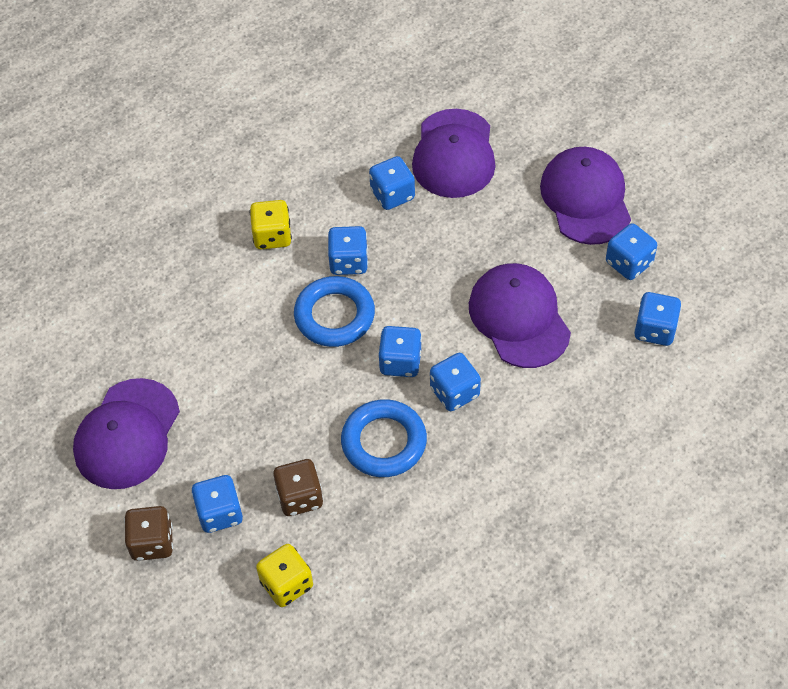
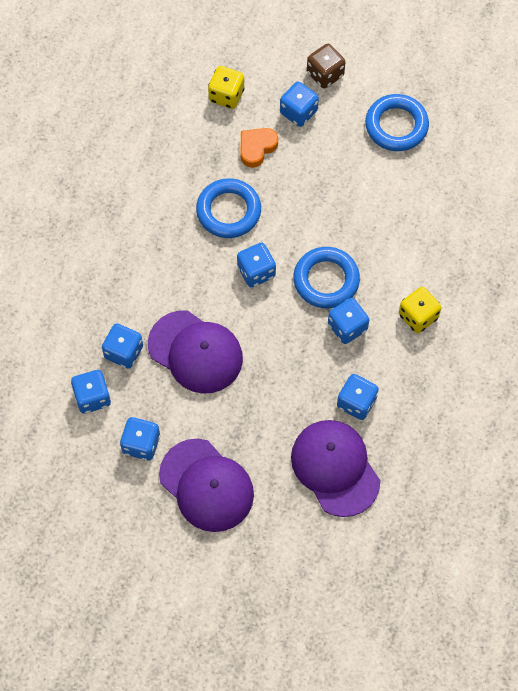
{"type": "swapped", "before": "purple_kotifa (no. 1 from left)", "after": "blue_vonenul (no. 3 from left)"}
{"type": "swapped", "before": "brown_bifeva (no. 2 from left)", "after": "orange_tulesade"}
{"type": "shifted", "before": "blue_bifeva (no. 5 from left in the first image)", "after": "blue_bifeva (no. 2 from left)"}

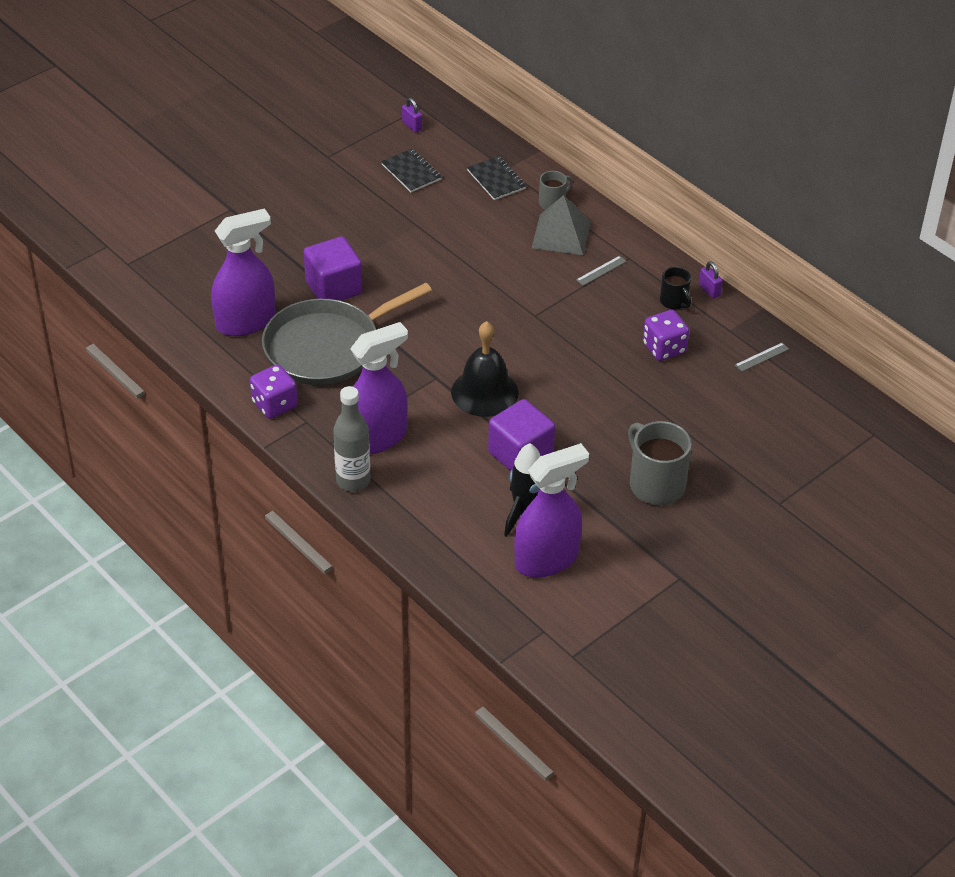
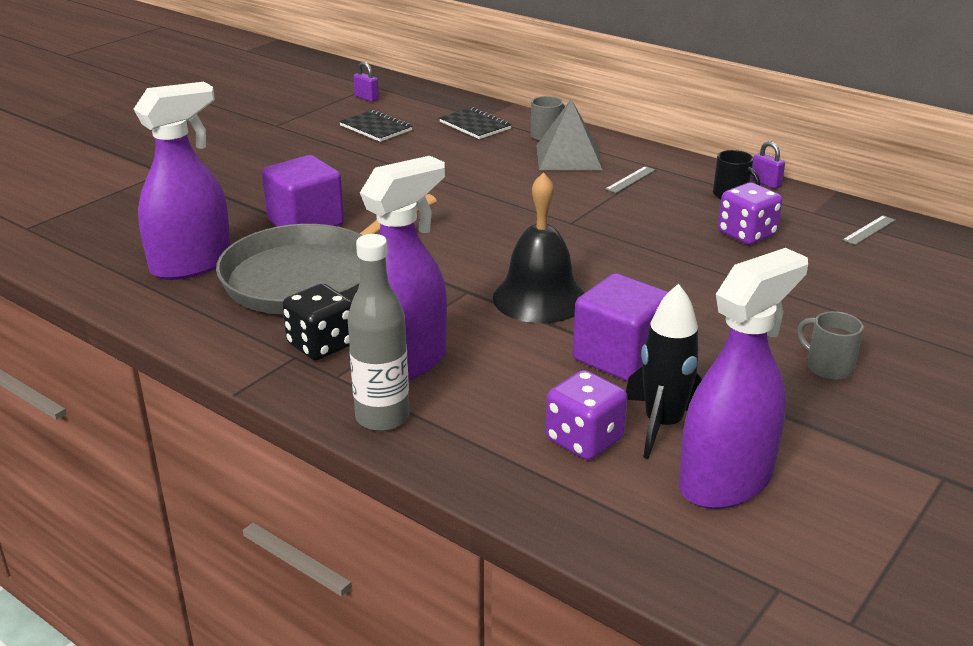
{"type": "shifted", "before": "purple_bifeva (no. 1 from left)"}
{"type": "scaled", "before": "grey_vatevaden (no. 2 from left)", "scale": 0.55}
{"type": "new", "after": "black_bifeva"}

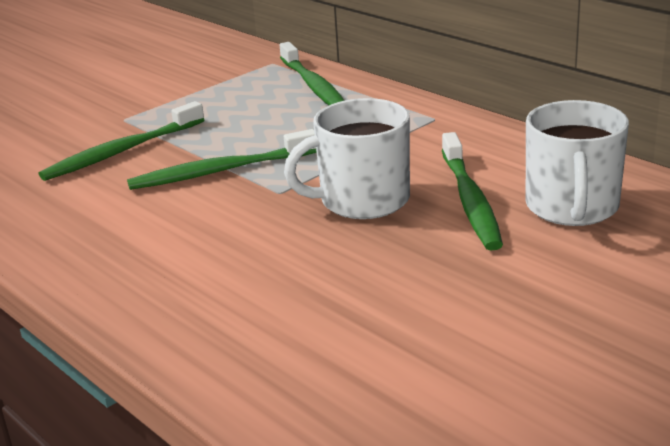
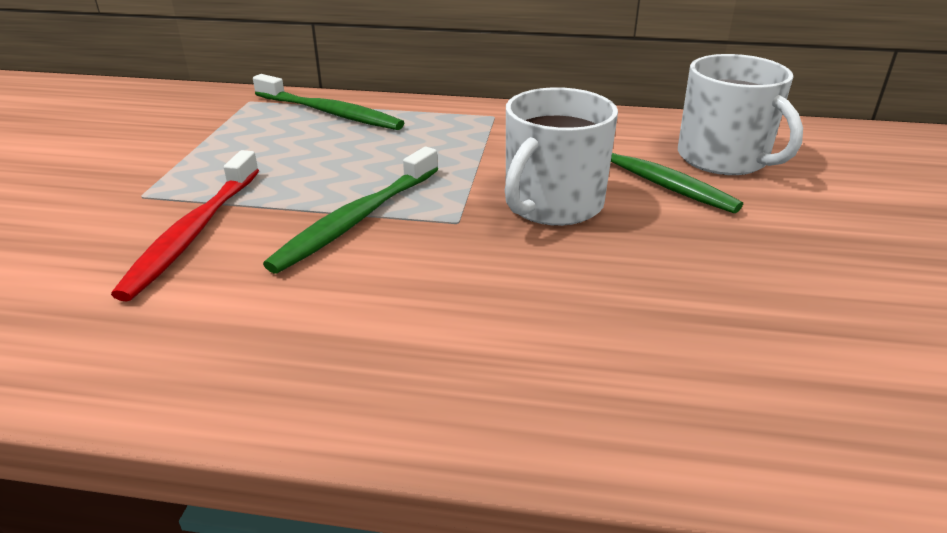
{"type": "repainted", "before": "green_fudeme (no. 1 from left)", "after": "red_fudeme"}

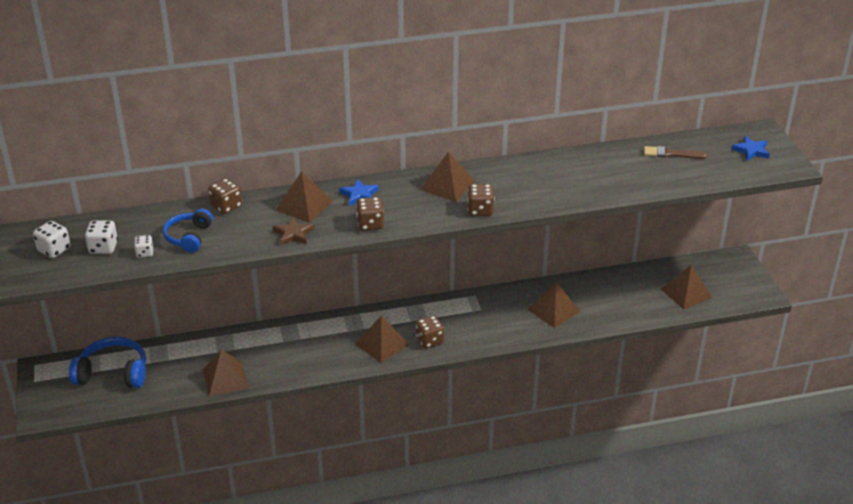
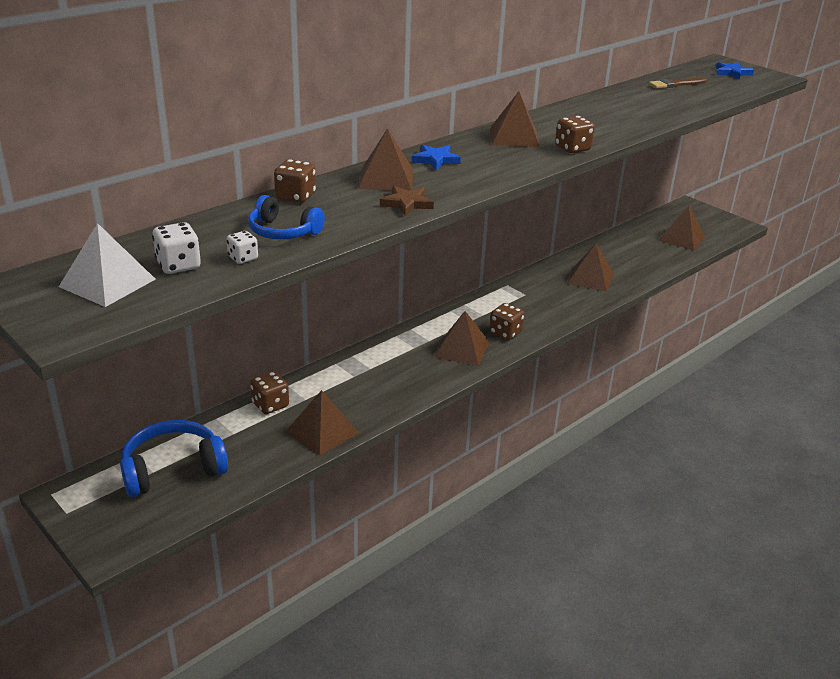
{"type": "swapped", "before": "white_bifeva (no. 1 from left)", "after": "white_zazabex"}
{"type": "rotated", "before": "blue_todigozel (no. 2 from left)", "turn": -45}
{"type": "shifted", "before": "brown_bifeva (no. 2 from left in the first image)", "after": "brown_bifeva (no. 1 from left)"}

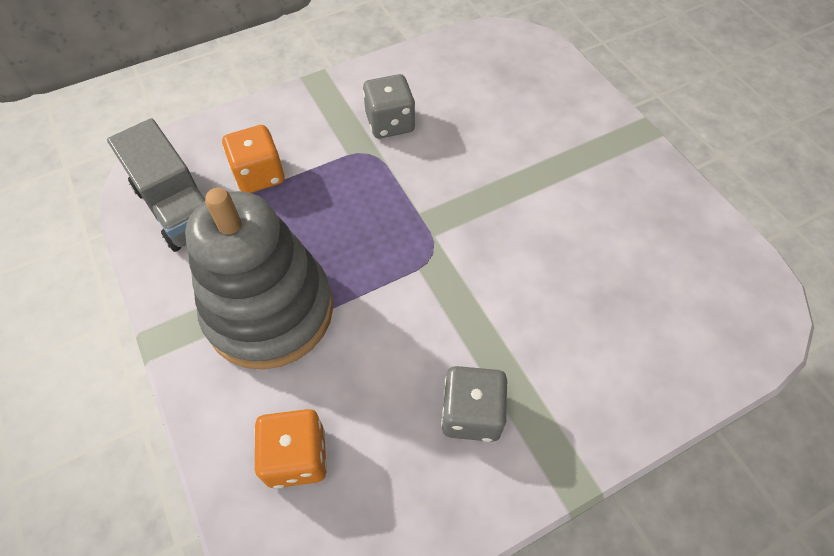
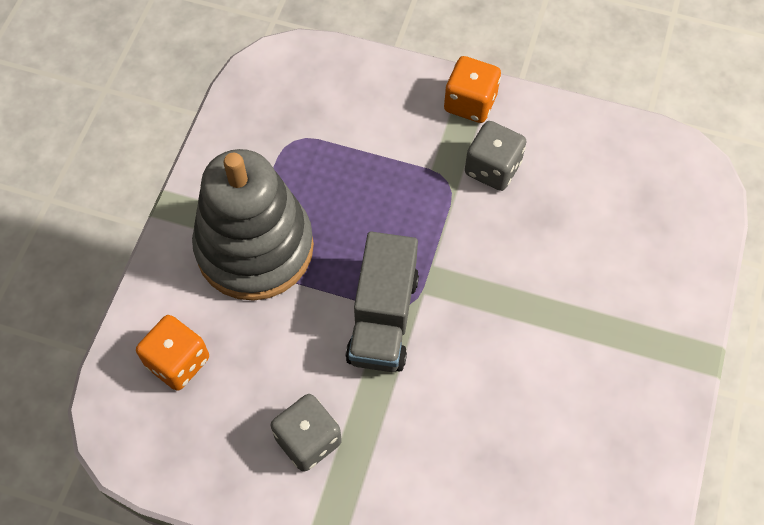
{"type": "shifted", "before": "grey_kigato"}
{"type": "shifted", "before": "orange_bifeva (no. 1 from left in the first image)", "after": "orange_bifeva (no. 2 from left)"}

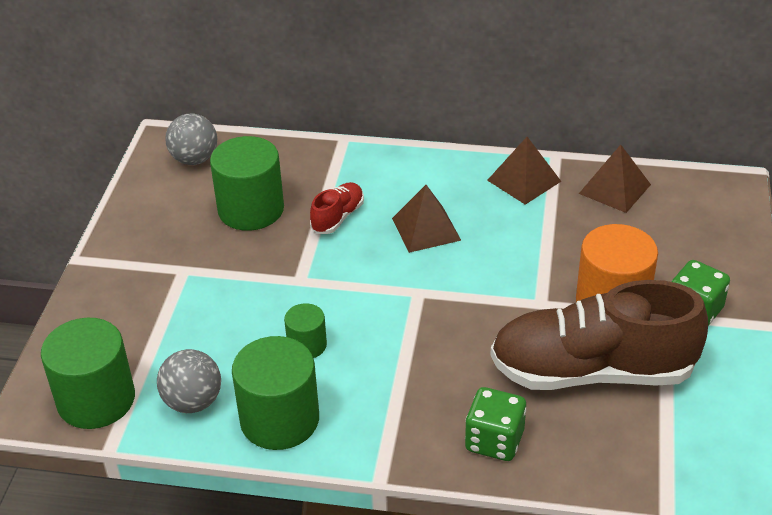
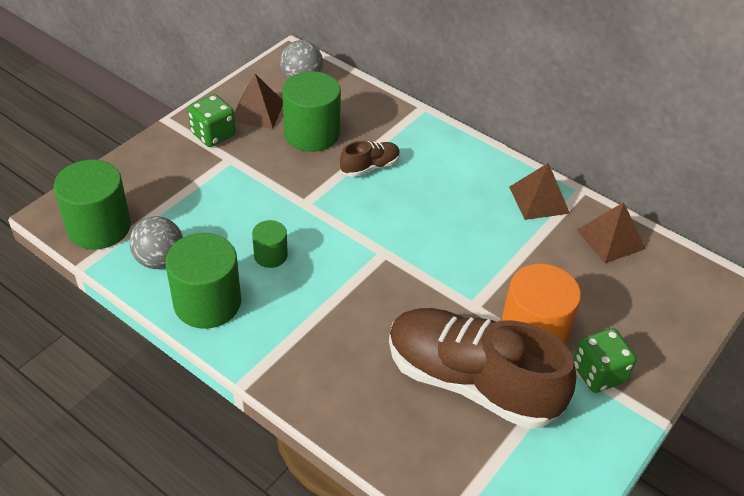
{"type": "repainted", "before": "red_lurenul", "after": "brown_lurenul (no. 1 from left)"}
{"type": "shifted", "before": "brown_zazabex (no. 1 from left)"}
{"type": "shifted", "before": "green_bifeva (no. 1 from left)"}

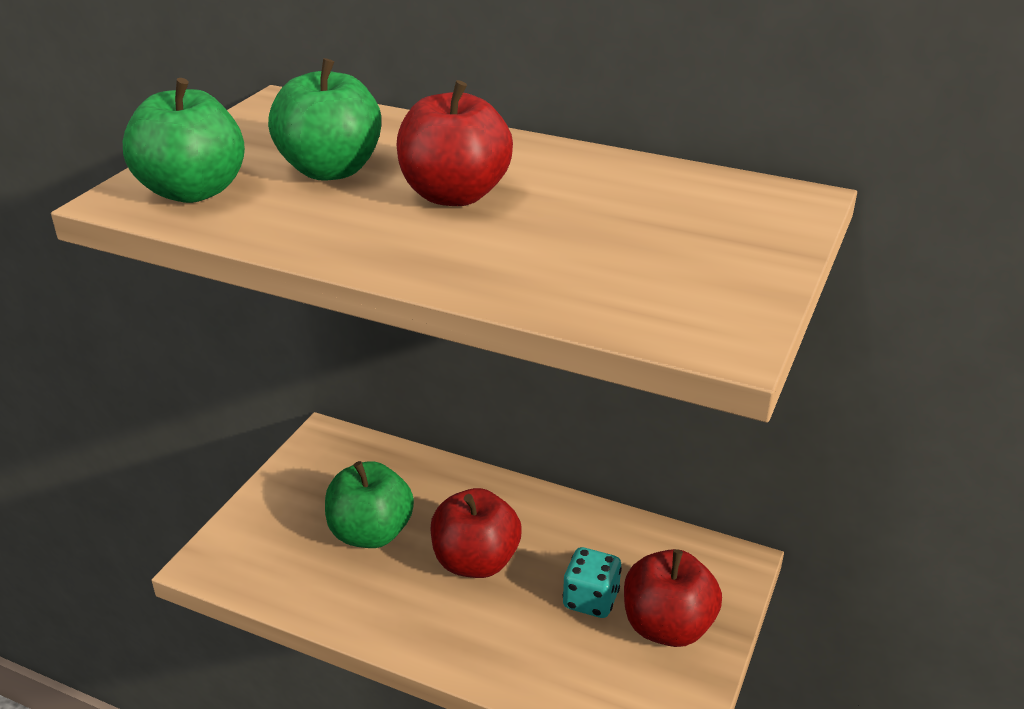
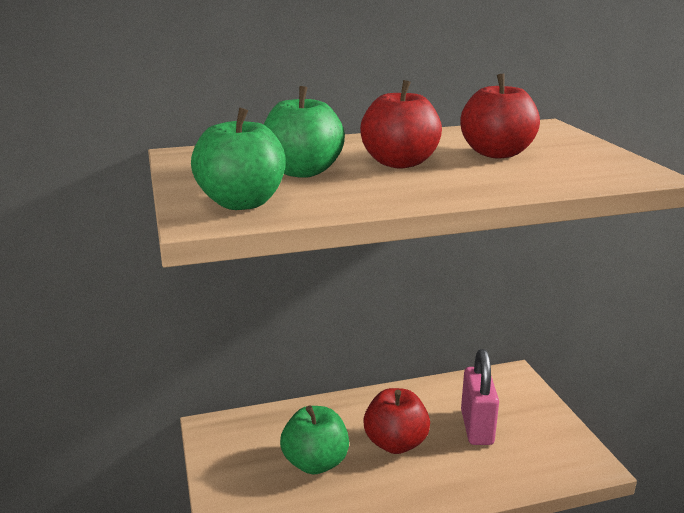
{"type": "swapped", "before": "turquoise_bifeva", "after": "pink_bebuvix"}
{"type": "shifted", "before": "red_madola (no. 3 from left)"}

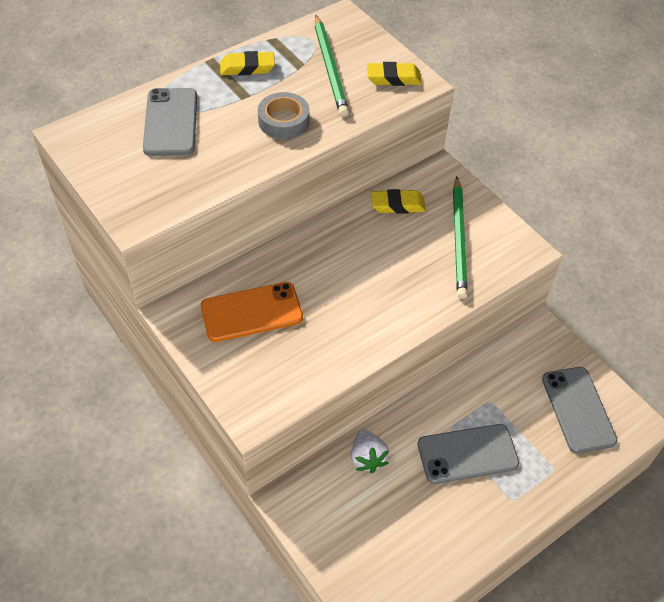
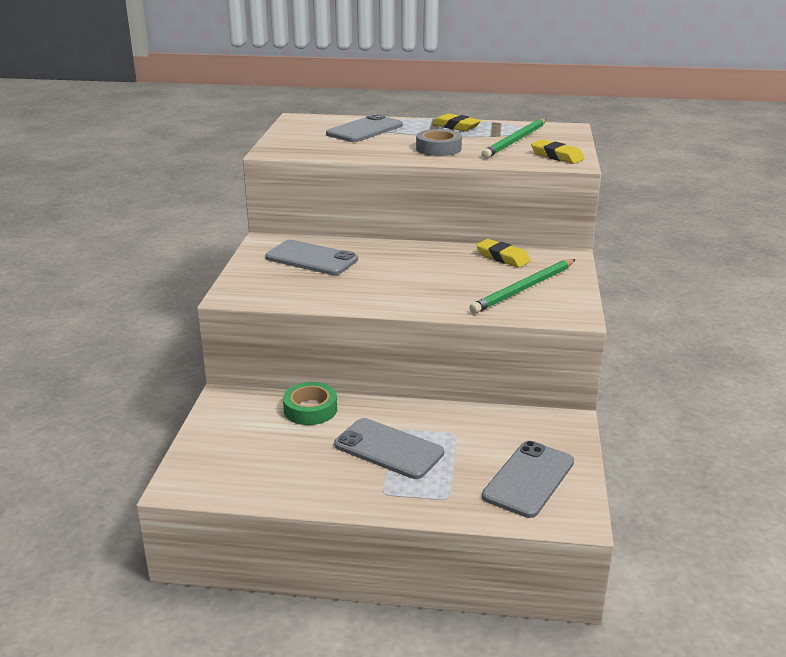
{"type": "repainted", "before": "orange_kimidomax", "after": "grey_kimidomax (no. 1 from left)"}
{"type": "swapped", "before": "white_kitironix", "after": "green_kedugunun"}

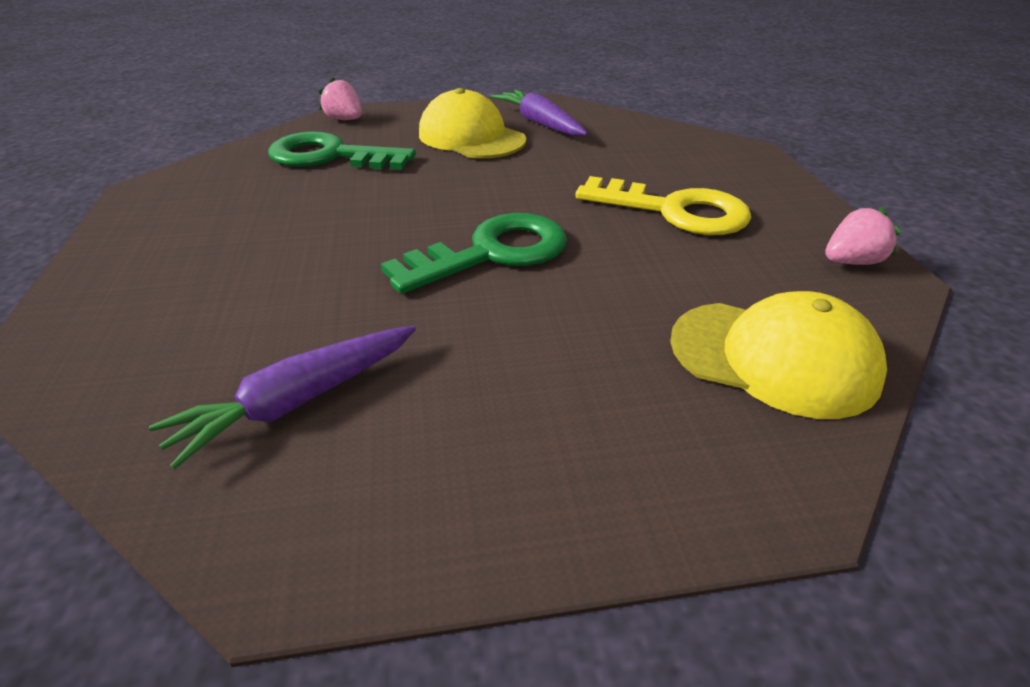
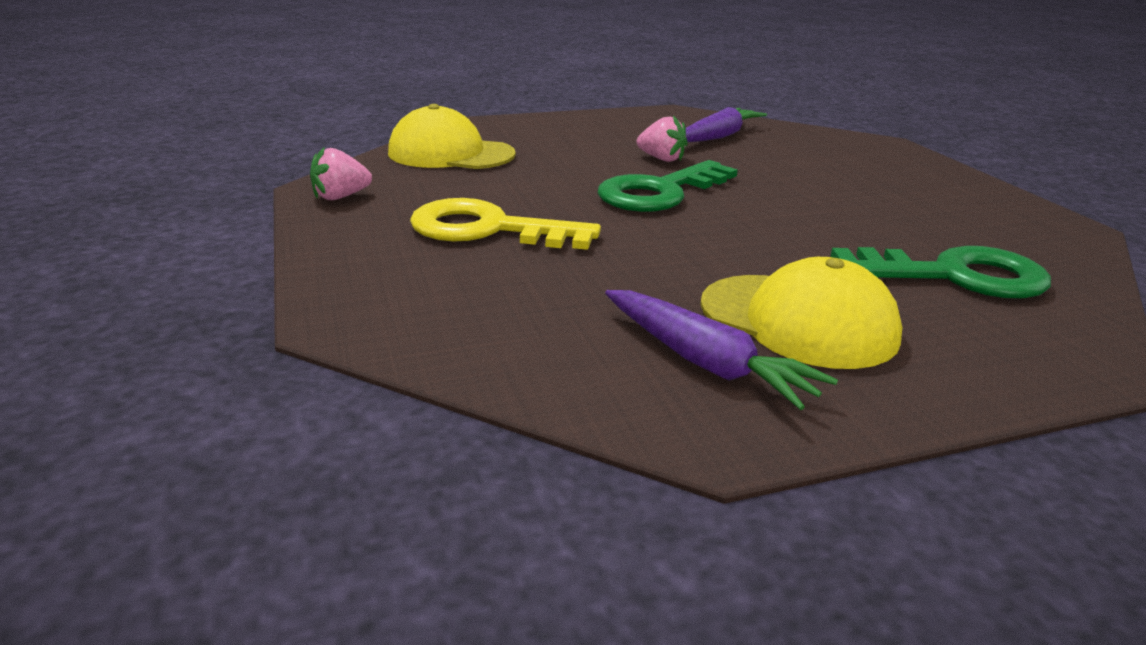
{"type": "shifted", "before": "pink_kitironix (no. 1 from left in the first image)", "after": "pink_kitironix (no. 2 from left)"}

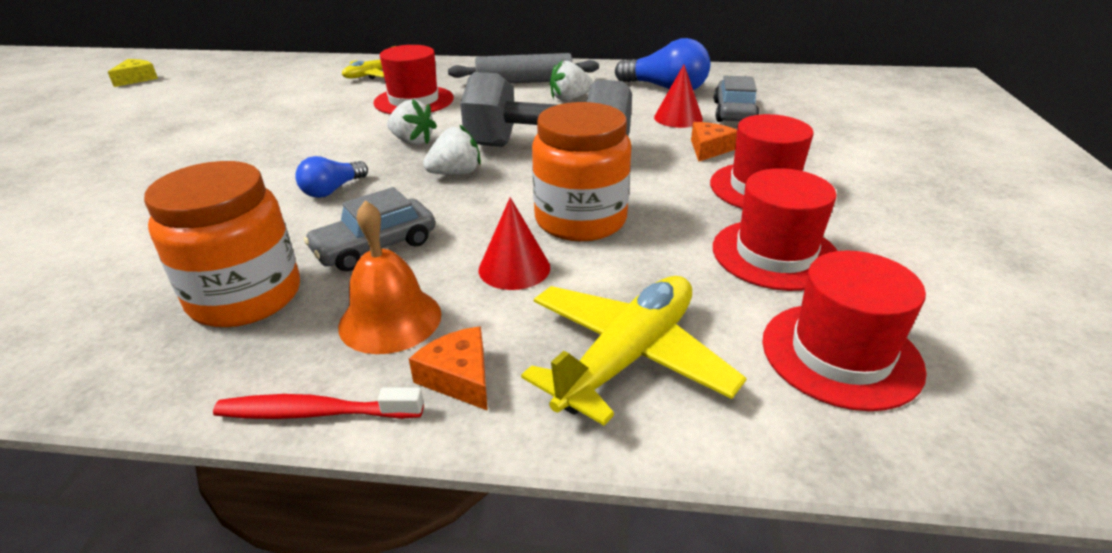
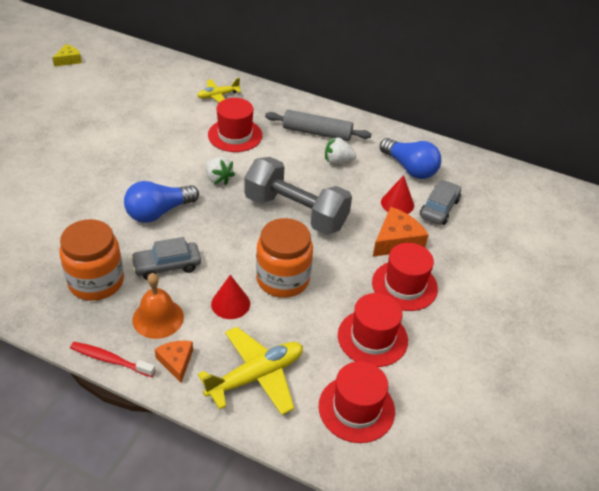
{"type": "scaled", "before": "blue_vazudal (no. 1 from left)", "scale": 1.72}
{"type": "gone", "before": "white_kitironix (no. 2 from left)"}
{"type": "scaled", "before": "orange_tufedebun (no. 2 from left)", "scale": 1.61}

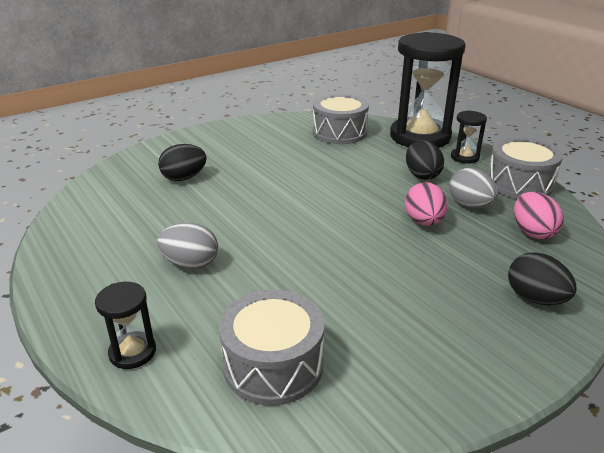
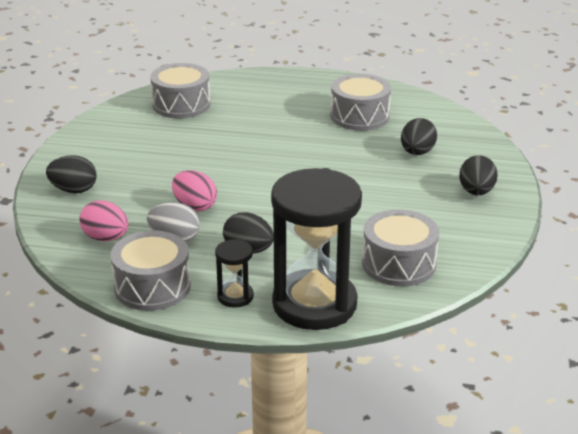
{"type": "gone", "before": "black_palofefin (no. 1 from left)"}
{"type": "gone", "before": "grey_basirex (no. 1 from left)"}
{"type": "new", "after": "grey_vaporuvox (no. 3 from left)"}
{"type": "new", "after": "black_basirex (no. 4 from left)"}

